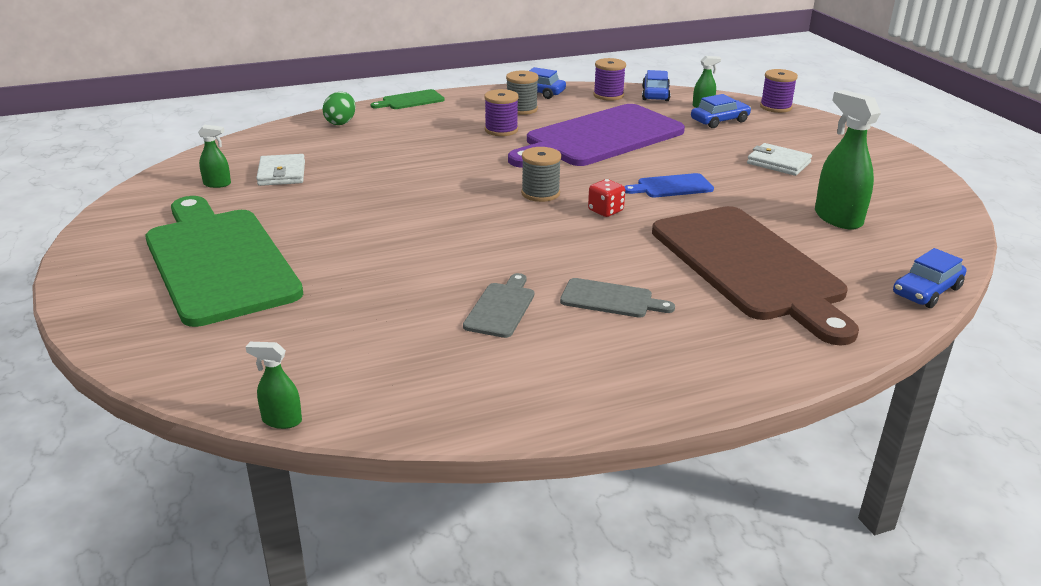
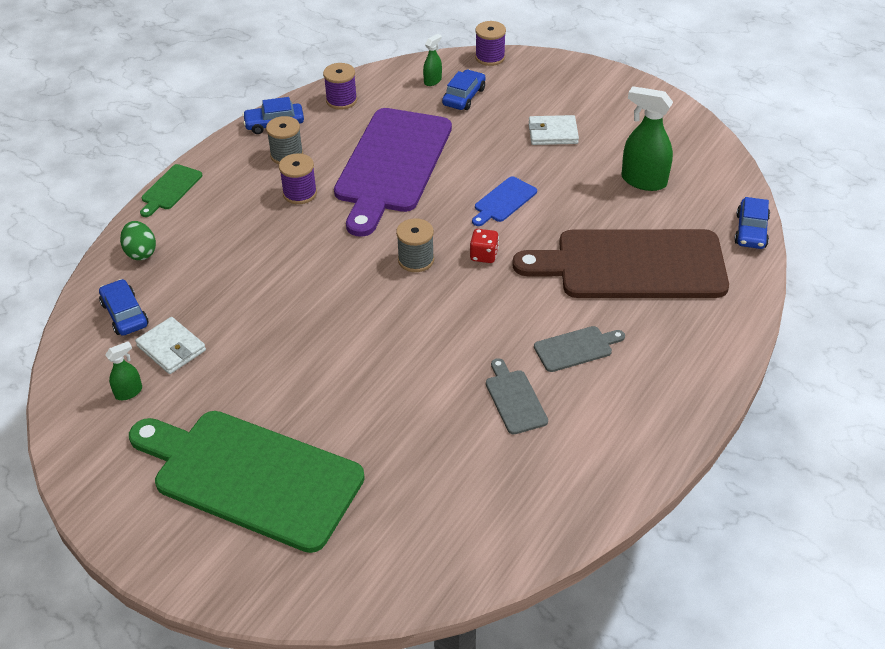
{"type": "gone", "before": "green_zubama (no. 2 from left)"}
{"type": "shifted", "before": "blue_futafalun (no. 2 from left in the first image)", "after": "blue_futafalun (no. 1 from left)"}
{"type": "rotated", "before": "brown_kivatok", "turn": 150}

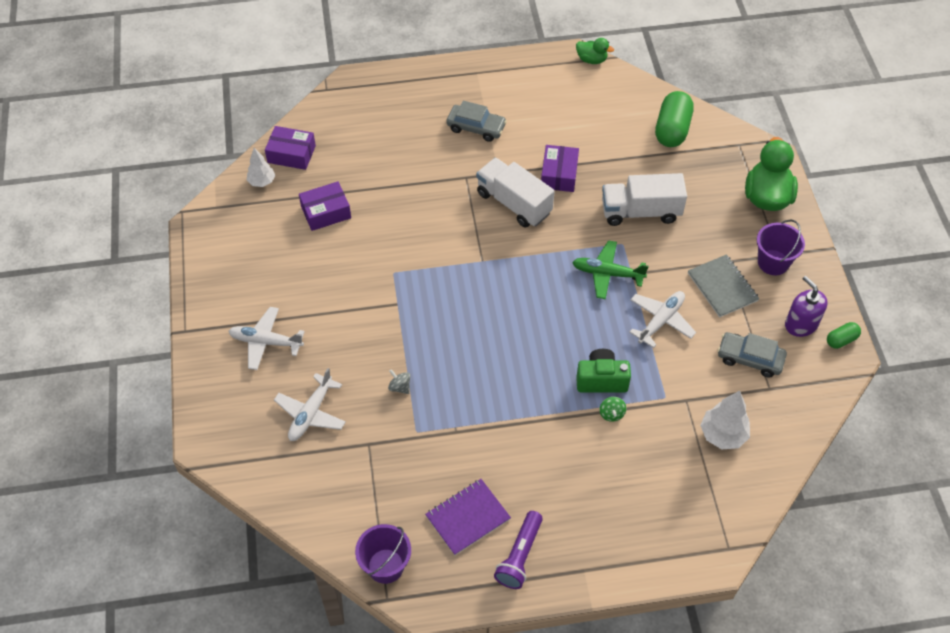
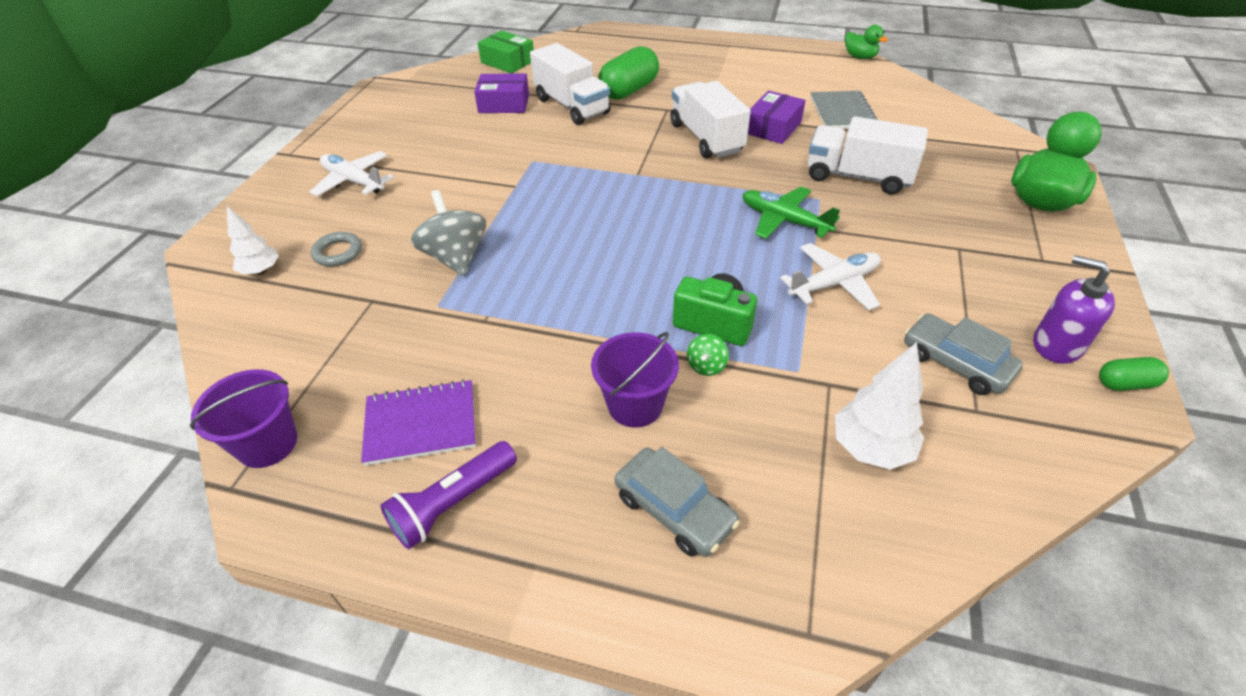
{"type": "shifted", "before": "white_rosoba (no. 1 from left)"}
{"type": "repainted", "before": "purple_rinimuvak (no. 1 from left)", "after": "green_rinimuvak"}
{"type": "swapped", "before": "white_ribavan (no. 2 from left)", "after": "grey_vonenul"}
{"type": "scaled", "before": "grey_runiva", "scale": 2.12}
{"type": "shifted", "before": "grey_futafalun (no. 1 from left)"}
{"type": "shifted", "before": "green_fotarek (no. 1 from left)"}
{"type": "shifted", "before": "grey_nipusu"}
{"type": "shifted", "before": "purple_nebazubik (no. 2 from left)"}
{"type": "rotated", "before": "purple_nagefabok", "turn": -45}
{"type": "new", "after": "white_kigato (no. 1 from left)"}

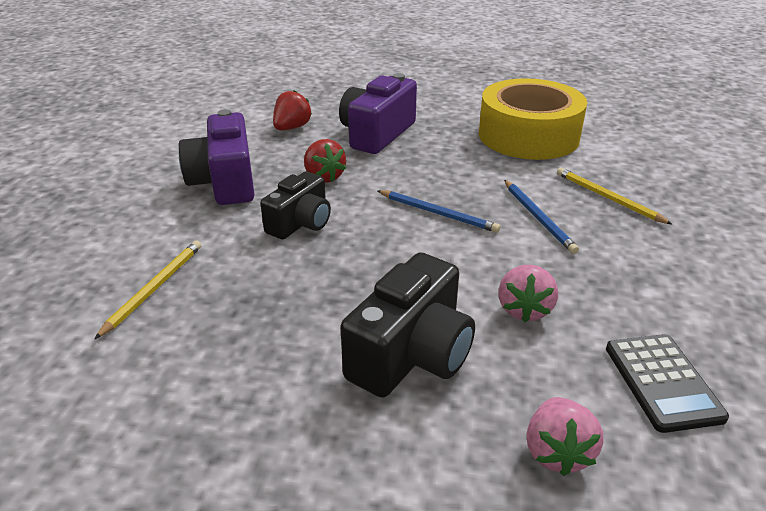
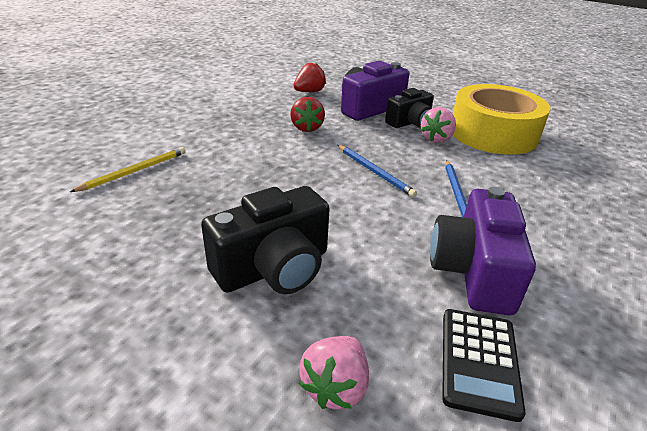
{"type": "shifted", "before": "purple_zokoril (no. 1 from left in the first image)", "after": "purple_zokoril (no. 2 from left)"}
{"type": "shifted", "before": "black_zokoril (no. 1 from left in the first image)", "after": "black_zokoril (no. 2 from left)"}
{"type": "shifted", "before": "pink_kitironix (no. 1 from left in the first image)", "after": "pink_kitironix (no. 2 from left)"}
{"type": "gone", "before": "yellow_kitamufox (no. 2 from left)"}

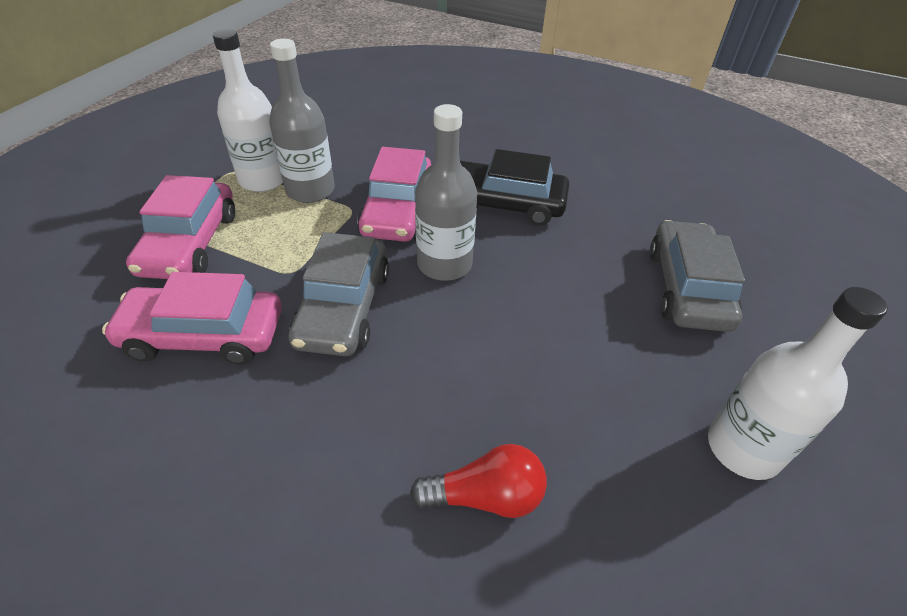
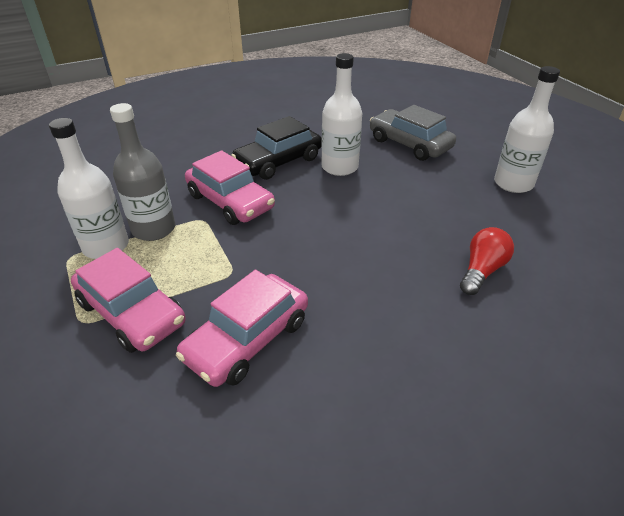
{"type": "gone", "before": "grey_futafalun (no. 1 from left)"}
{"type": "gone", "before": "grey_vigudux (no. 2 from left)"}
{"type": "new", "after": "white_vigudux (no. 2 from left)"}

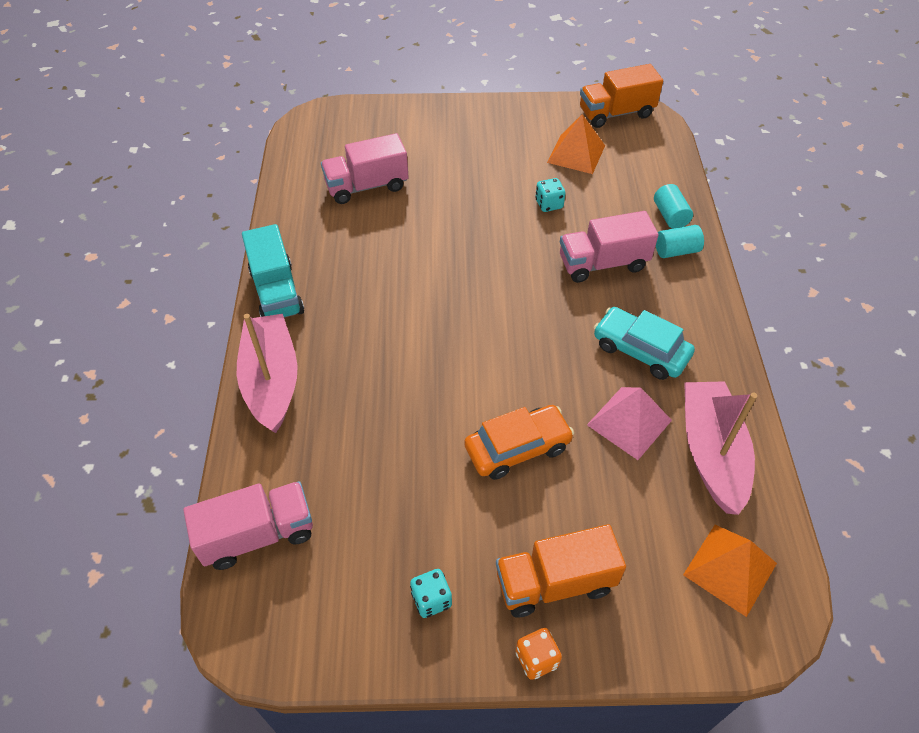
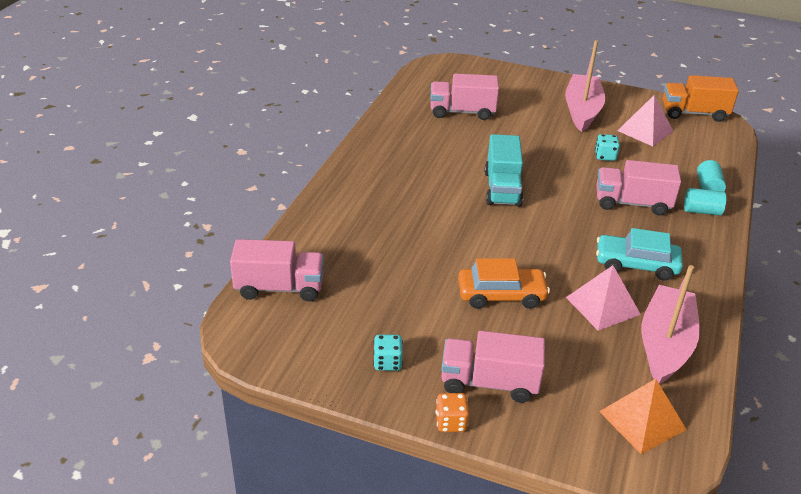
{"type": "shifted", "before": "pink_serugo (no. 1 from left)"}
{"type": "shifted", "before": "turquoise_kigato"}
{"type": "repainted", "before": "orange_kigato (no. 1 from left)", "after": "pink_kigato (no. 3 from left)"}
{"type": "repainted", "before": "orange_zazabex (no. 1 from left)", "after": "pink_zazabex (no. 2 from left)"}
{"type": "rotated", "before": "turquoise_futafalun", "turn": -45}

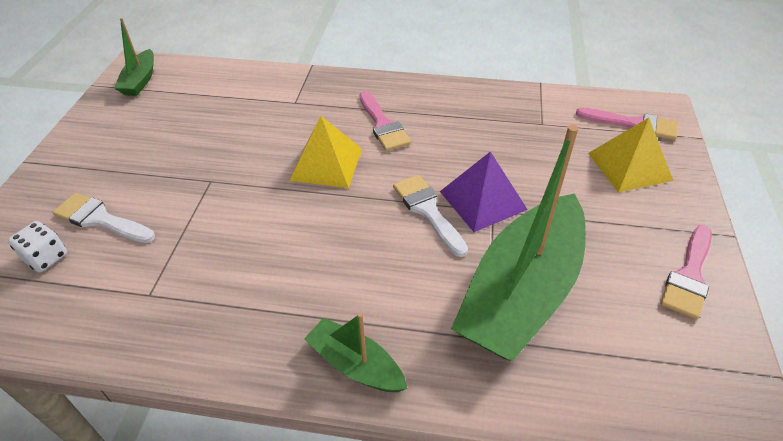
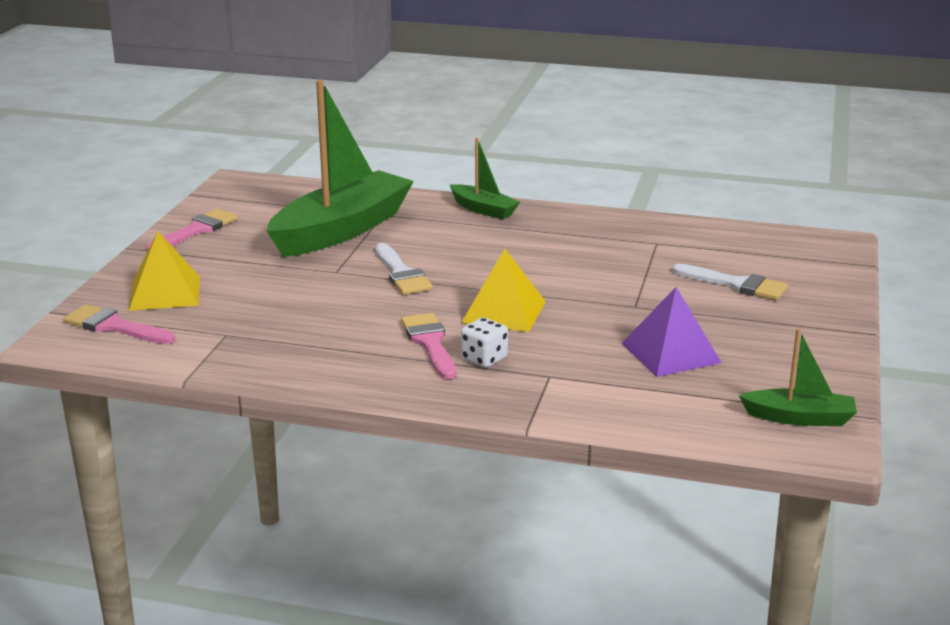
{"type": "shifted", "before": "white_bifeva"}
{"type": "rotated", "before": "green_serugo (no. 1 from left in the first image)", "turn": 90}
{"type": "shifted", "before": "purple_zazabex"}

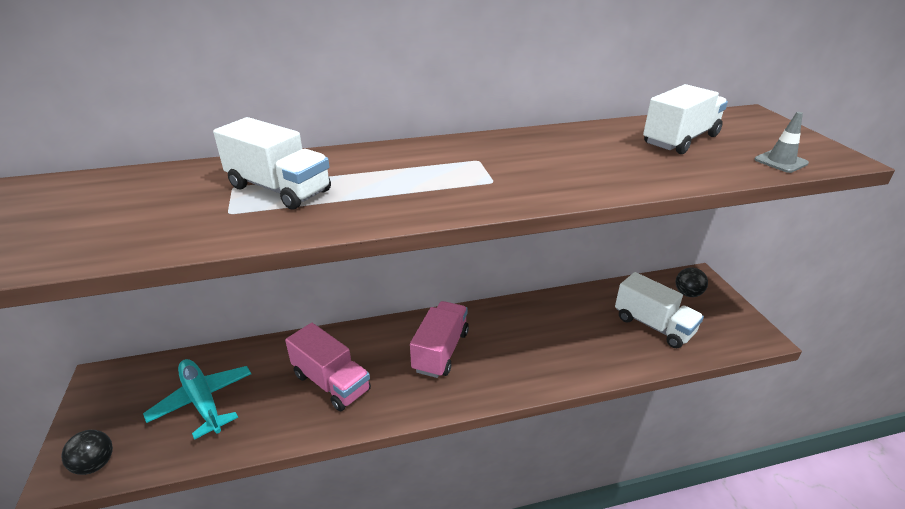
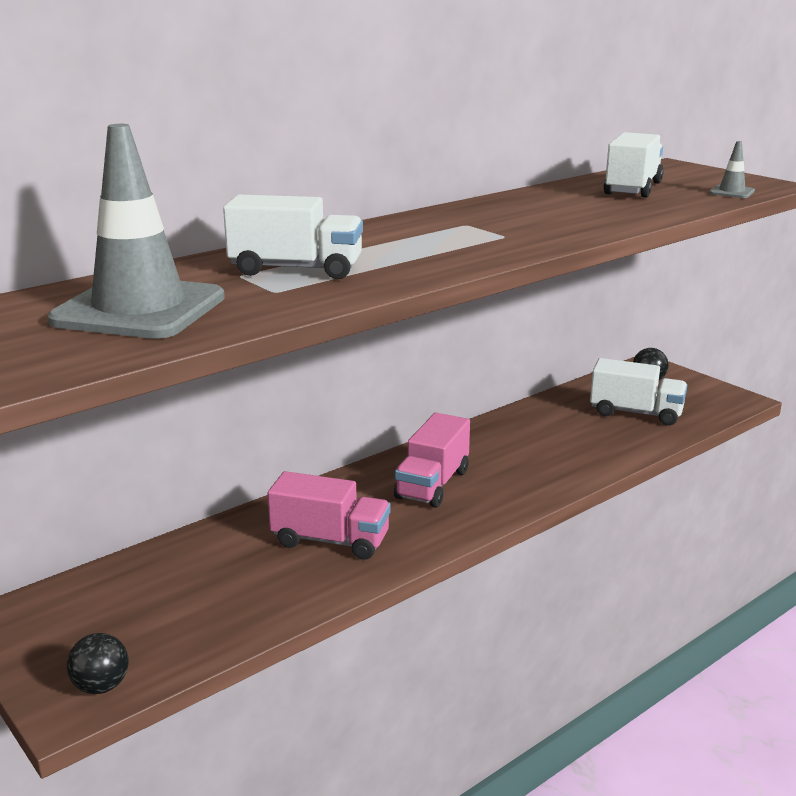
{"type": "gone", "before": "turquoise_ribavan"}
{"type": "rotated", "before": "pink_kigato (no. 2 from left)", "turn": -150}
{"type": "new", "after": "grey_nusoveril (no. 1 from left)"}

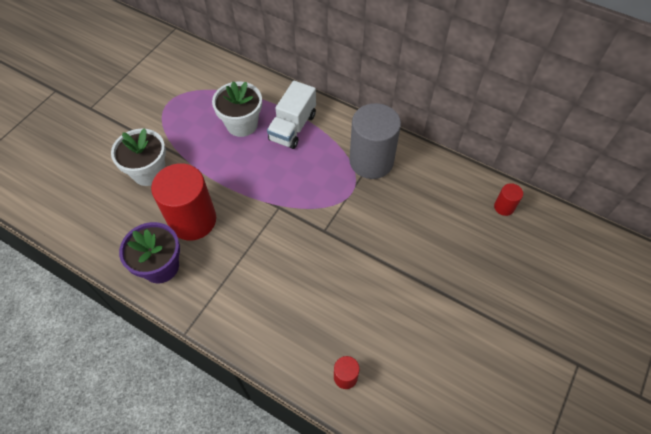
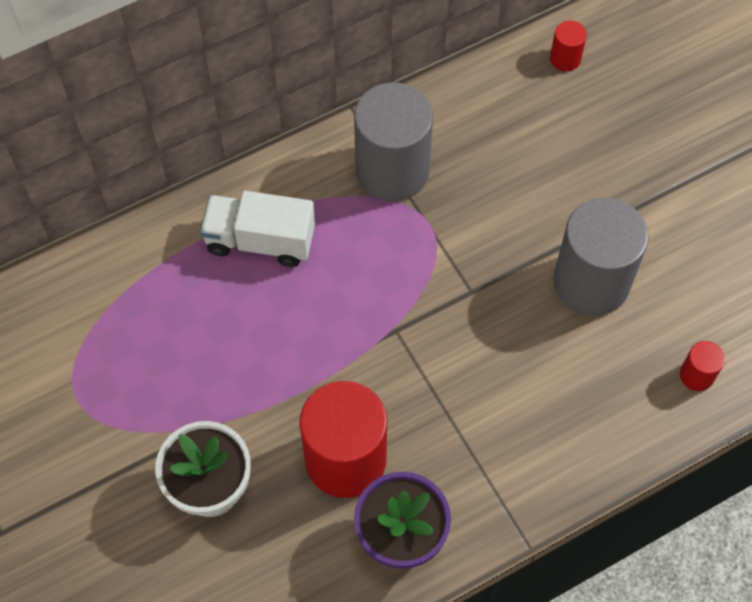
{"type": "gone", "before": "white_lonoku (no. 2 from left)"}
{"type": "rotated", "before": "white_kigato", "turn": 135}
{"type": "new", "after": "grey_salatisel (no. 2 from left)"}

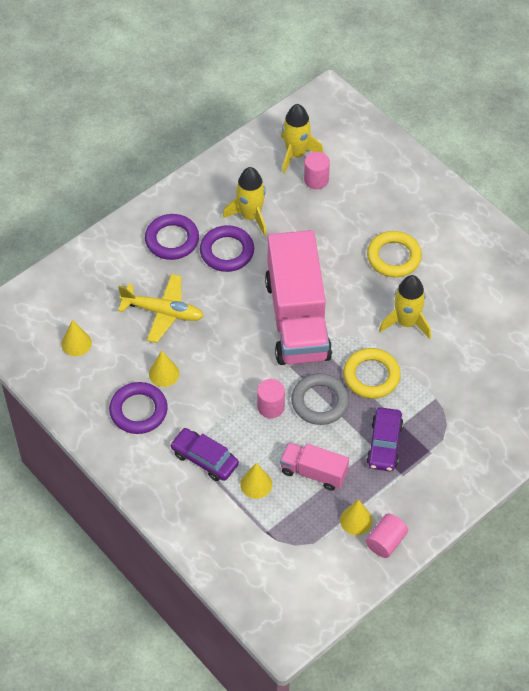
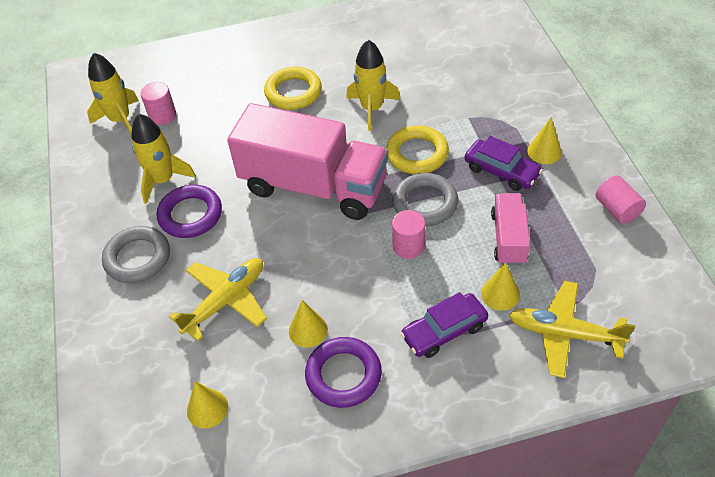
{"type": "repainted", "before": "purple_vonenul (no. 2 from left)", "after": "grey_vonenul (no. 1 from left)"}
{"type": "rotated", "before": "pink_kigato (no. 2 from left)", "turn": 135}
{"type": "shifted", "before": "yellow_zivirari (no. 4 from left)"}
{"type": "new", "after": "yellow_ribavan (no. 2 from left)"}

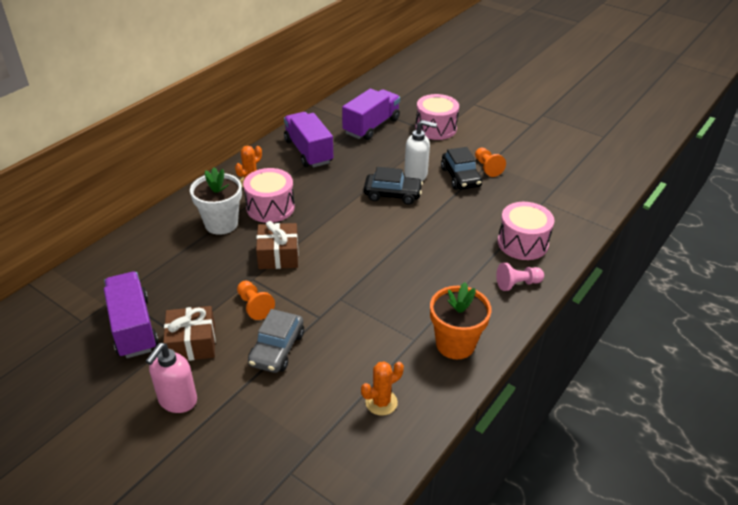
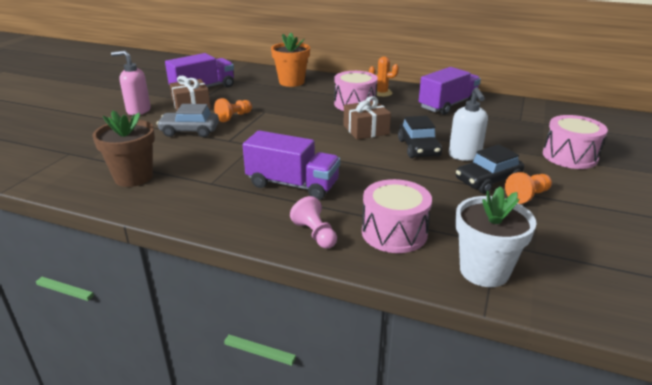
{"type": "shifted", "before": "white_lonoku"}
{"type": "shifted", "before": "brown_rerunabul (no. 2 from left)"}
{"type": "shifted", "before": "purple_kigato (no. 3 from left in the first image)", "after": "purple_kigato (no. 2 from left)"}
{"type": "swapped", "before": "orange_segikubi (no. 2 from left)", "after": "brown_lonoku"}
{"type": "shifted", "before": "orange_lonoku"}

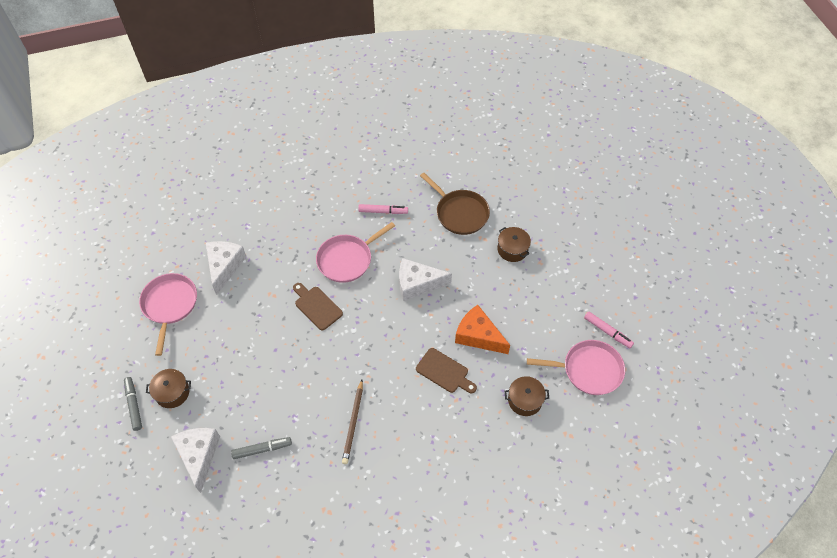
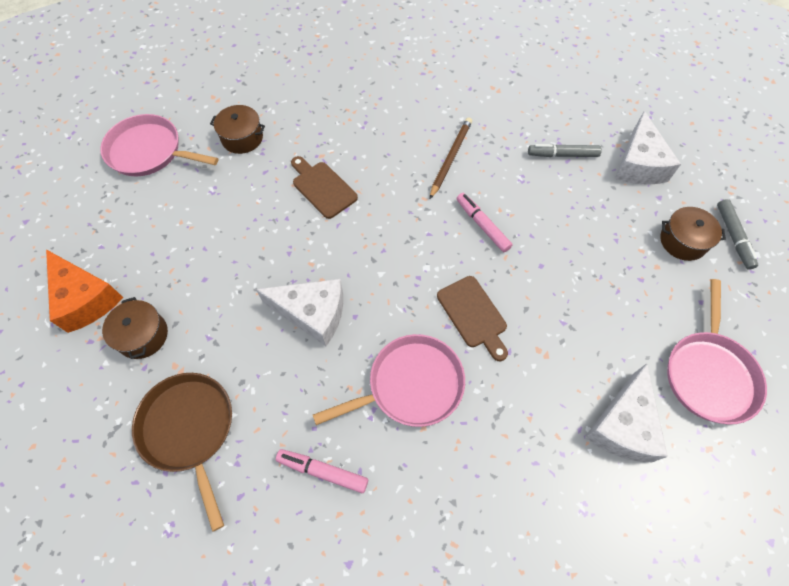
{"type": "shifted", "before": "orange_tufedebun"}
{"type": "shifted", "before": "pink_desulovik (no. 2 from left)"}

